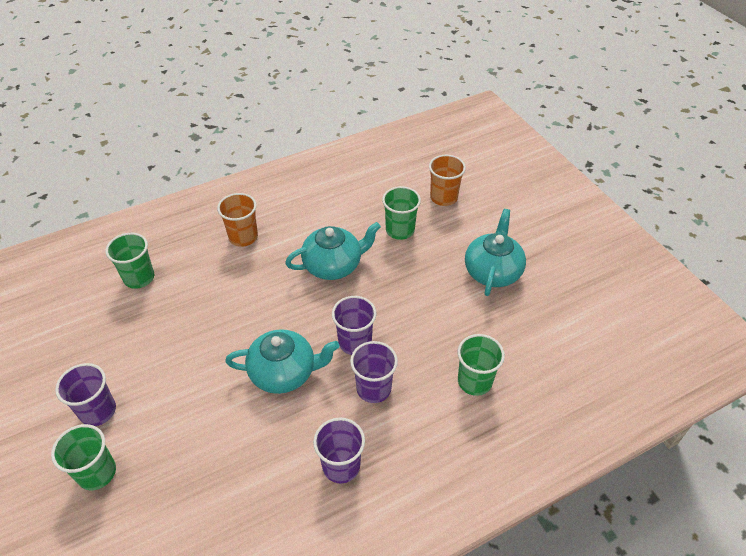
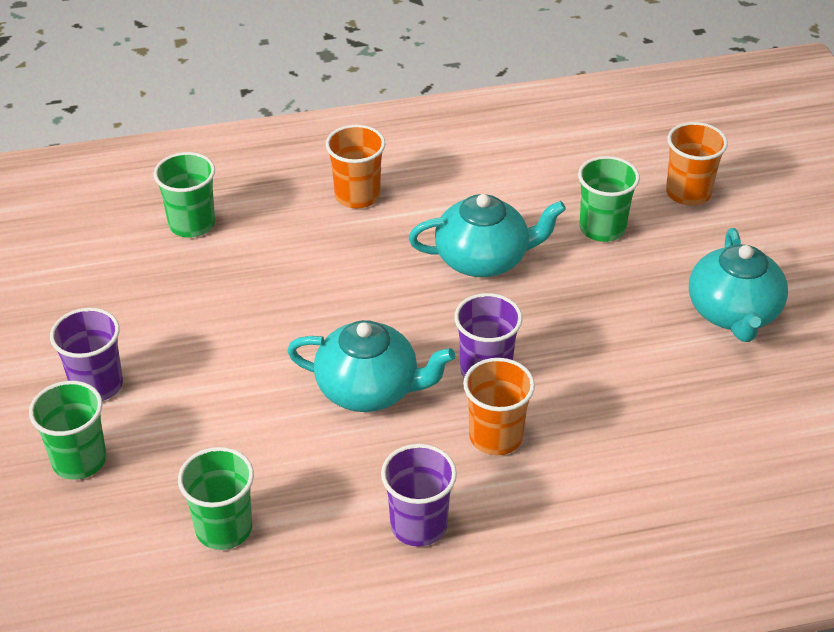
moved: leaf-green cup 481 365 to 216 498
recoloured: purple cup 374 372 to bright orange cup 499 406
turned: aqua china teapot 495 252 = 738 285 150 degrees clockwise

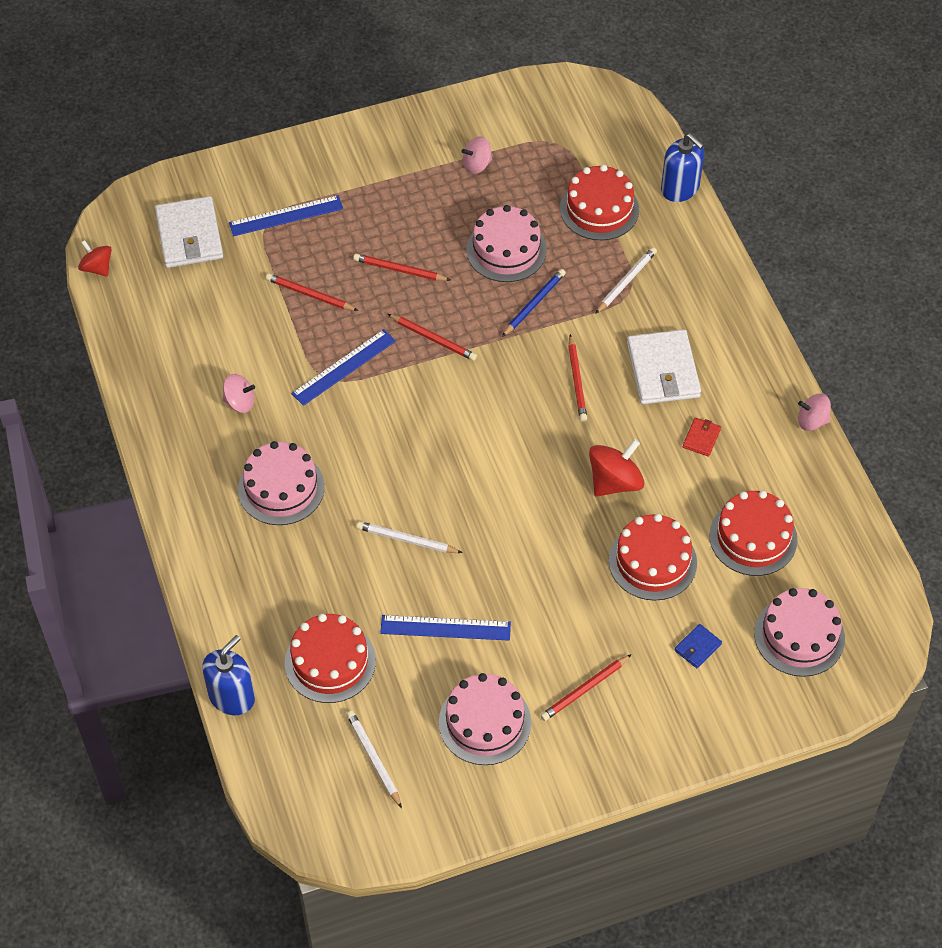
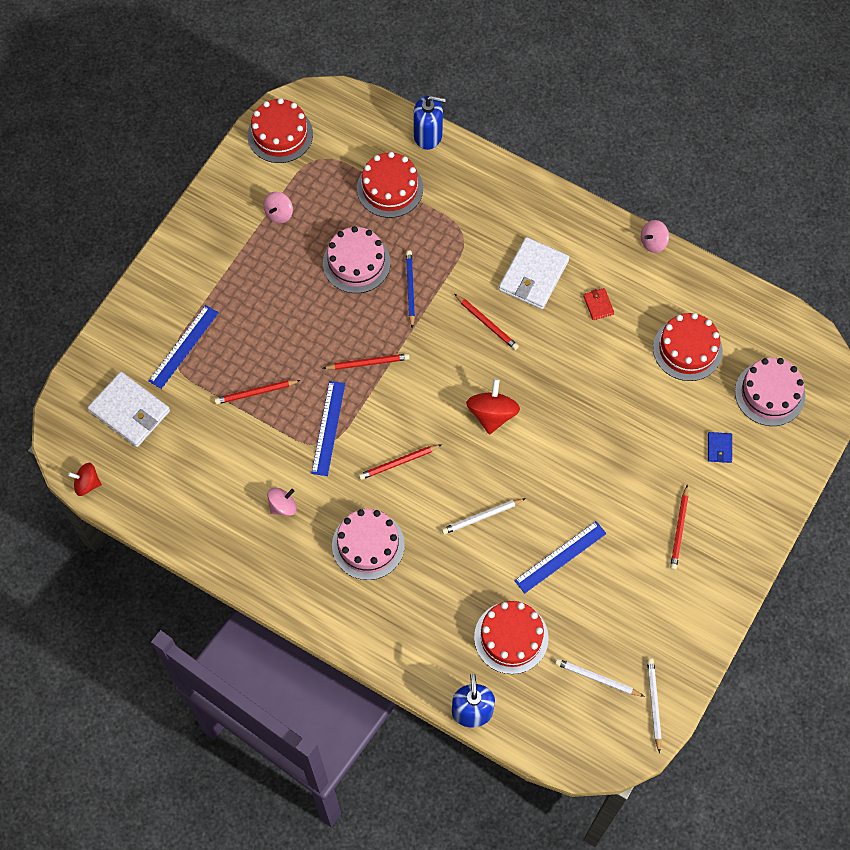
removed: rosy gateau 485 719
moved: white pencil 626 280 to 654 705; red pencil 401 267 to 400 462; red spinning top 616 468 to 493 406; red gateau 653 557 to 280 130
turned: white wallet 664 366 = 534 273 75 degrees clockwise

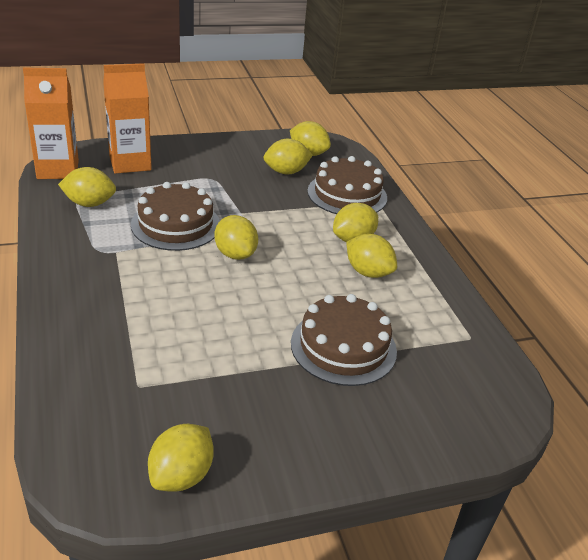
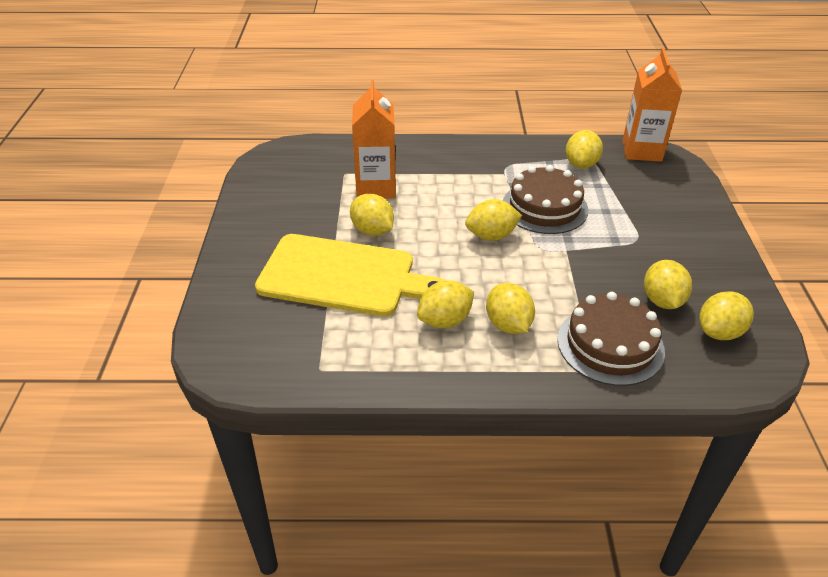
moved: bright orange juice carton 127 118 to 374 139; yellow citrus fruit 181 458 to 372 215
replaced: dark brown gateau 344 340 to yellow chopping board 350 275

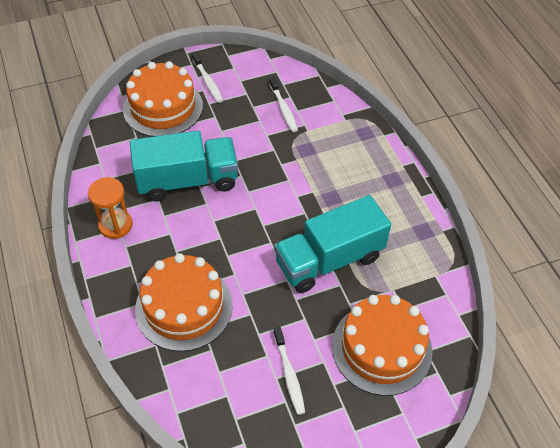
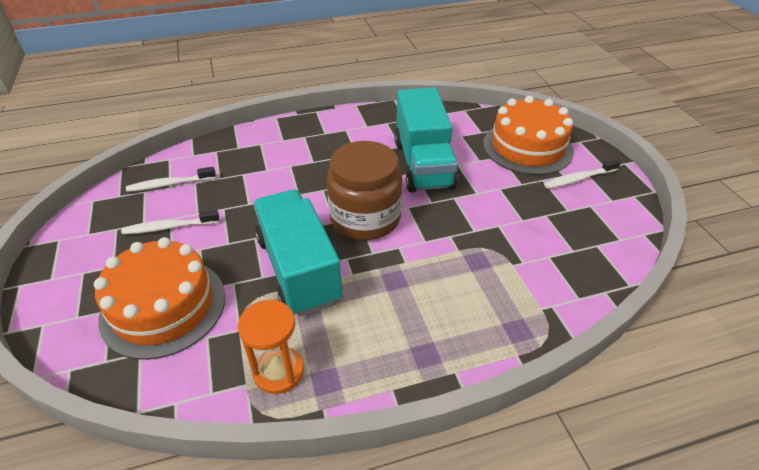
removed: bright orange gateau 184 302
added: dark brown jam jar 365 190
moved: white dental brush 283 104 to 171 179; bright orange hourglass 110 208 to 271 347

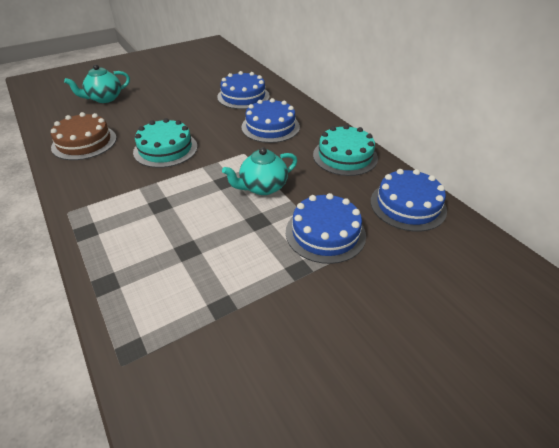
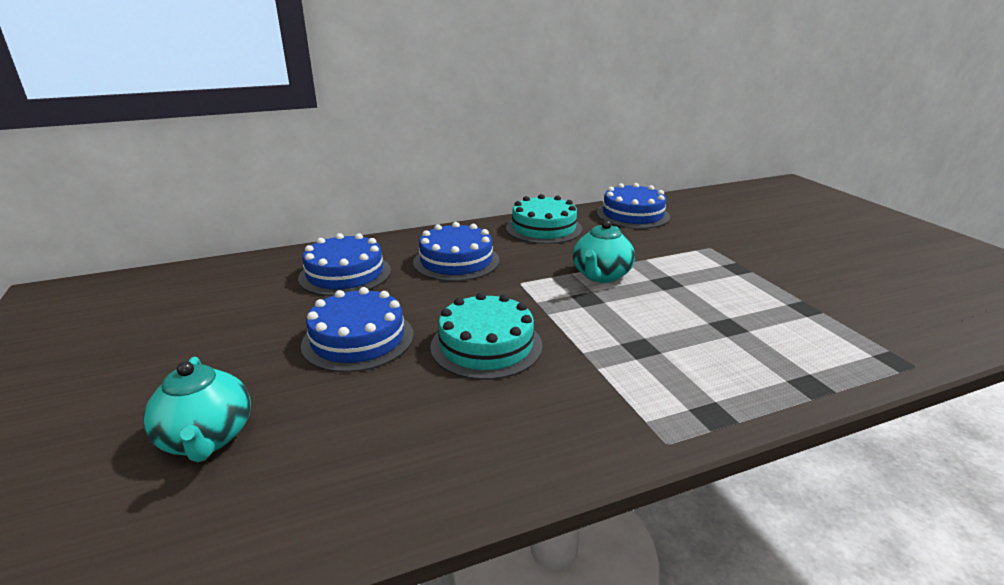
removed: dark brown gateau 84 136
moved: royal blue gateau 326 228 to 357 329
turned: aqua china teapot 259 171 = 604 251 45 degrees clockwise

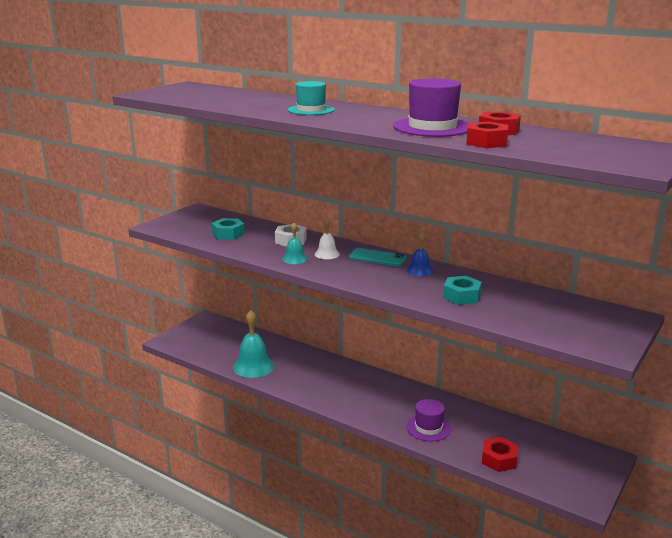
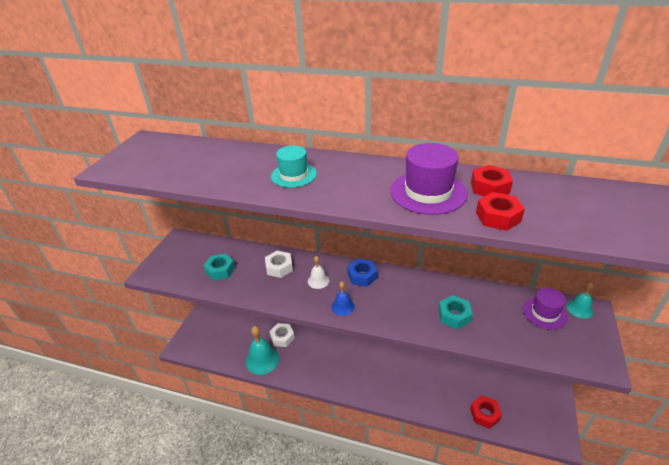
added: white nut 282 335
moved: aqua bell 295 243 to 580 301; royal blue bell 420 254 to 343 298; purple tall hat 428 420 to 545 309
replaced: aqua phone 378 257 to royal blue nut 362 273

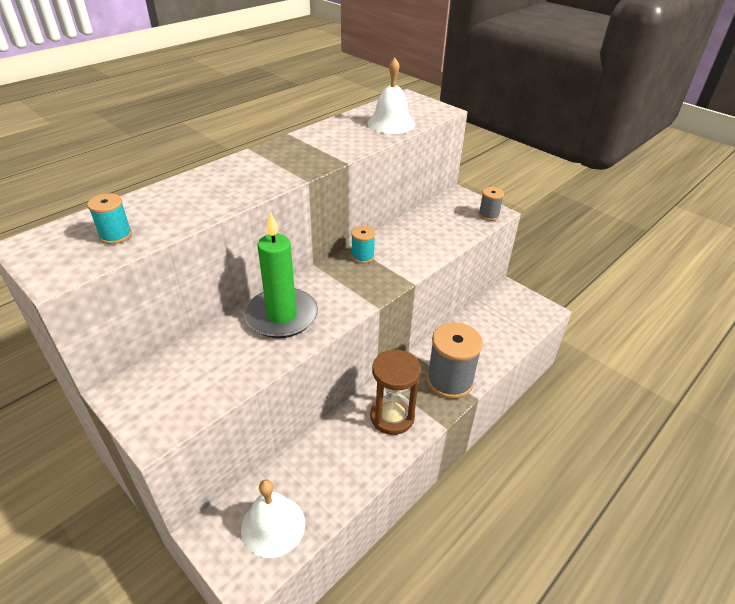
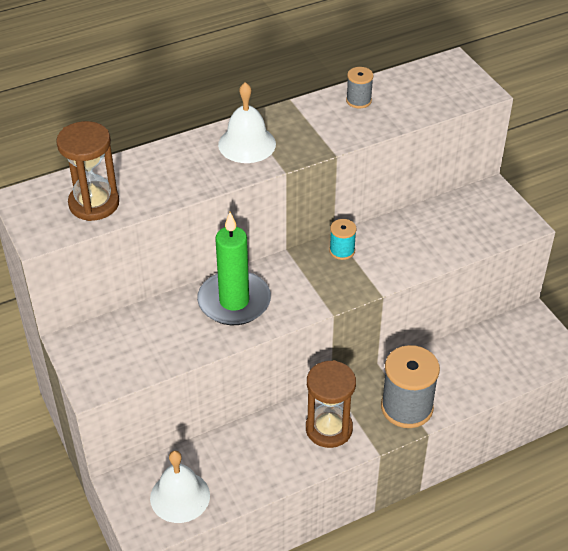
moved: white bell 391 96 to 247 122; gray reel of thread 491 204 to 360 88
replaced: aqua reel of thread 109 218 to dark brown hourglass 87 171

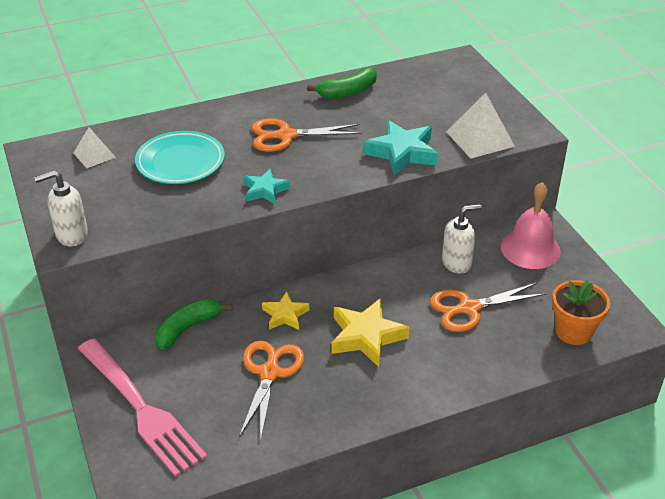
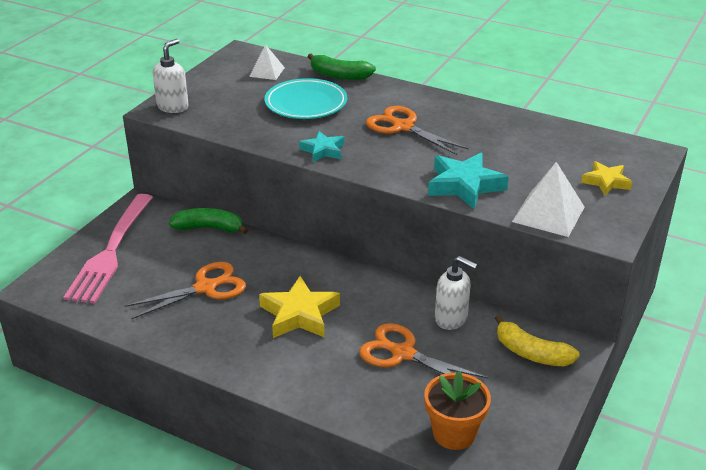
moved: leaf-green banana 342 83 to 341 67; yellow star shape 285 311 to 606 178
replaced: rosy bell 531 225 to yellow banana 537 340
turned: white soap pump 61 208 = 171 76 90 degrees clockwise

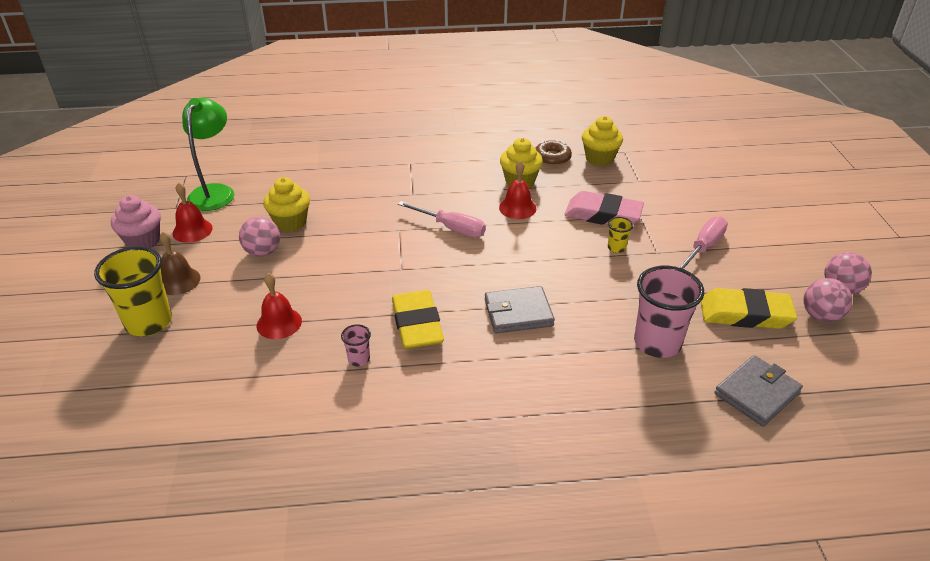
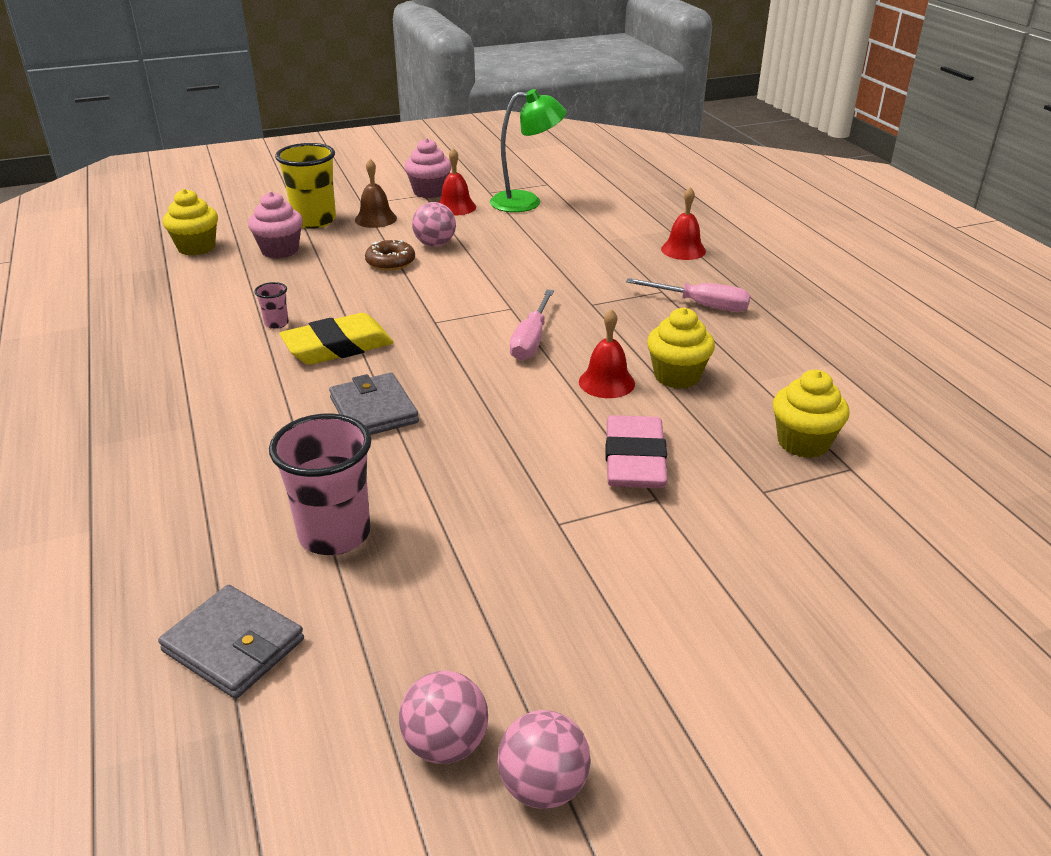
removed: yellow cup 620 235; yellow pencil eraser 749 308
added: rosy muffin 275 225
moved: dark brown doughnut 554 153 to 390 255; yellow muffin 286 204 to 190 222; rosy flat screwdriver 703 243 to 688 295; red bell 279 306 to 683 223

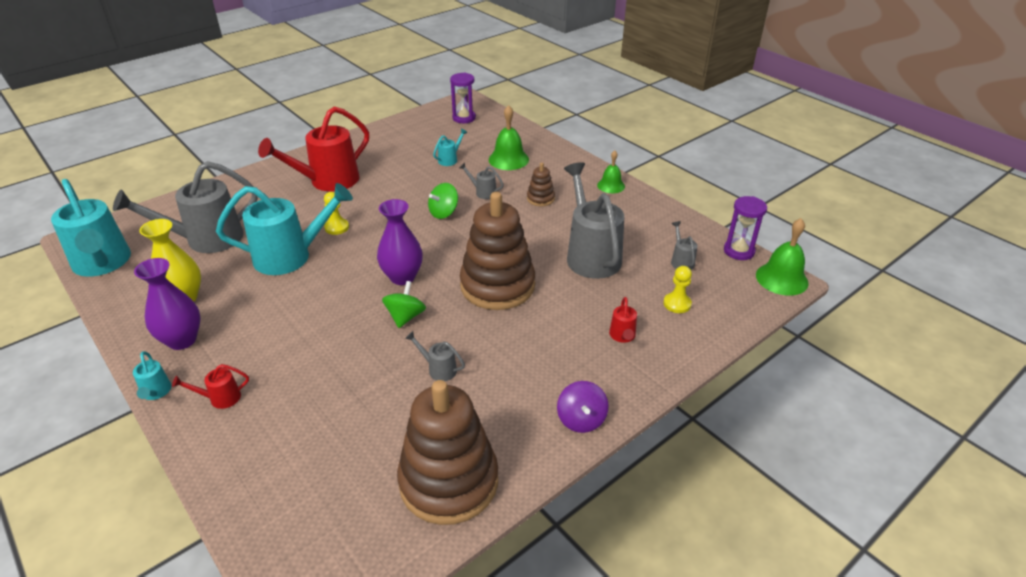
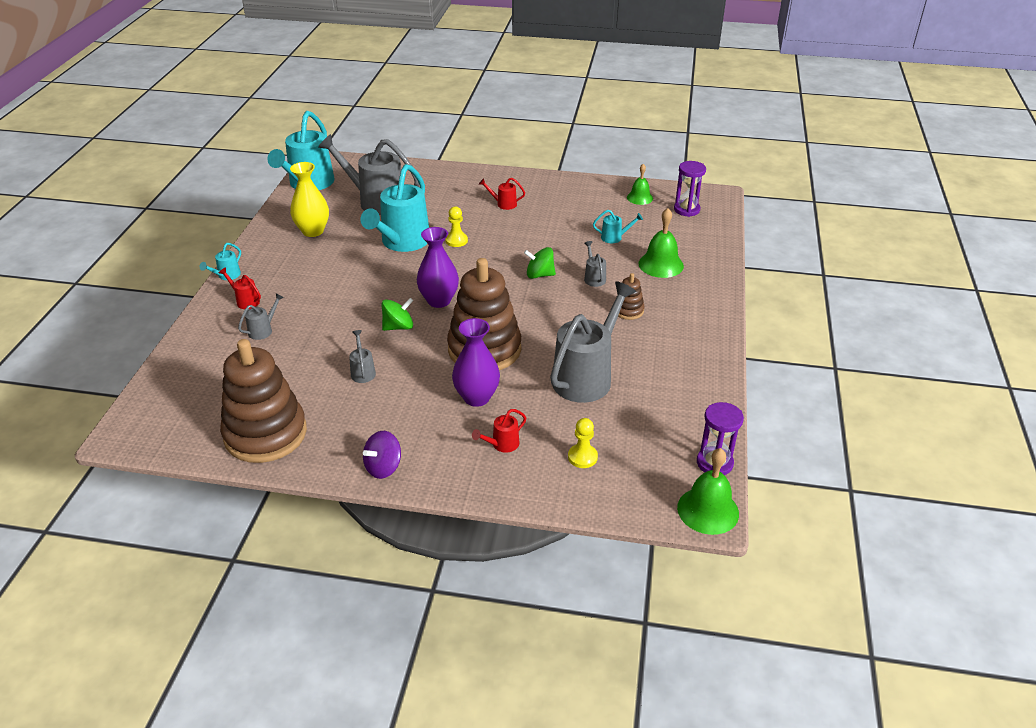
moved: leaf-green bell 611 171 to 640 184; gray sprinkling can 684 245 to 261 316; purple vase 167 304 to 476 362
turned: aqua sprinkling can 284 229 = 394 208 75 degrees clockwise
resized: red sprinkling can 313 149 = 502 194 x0.42

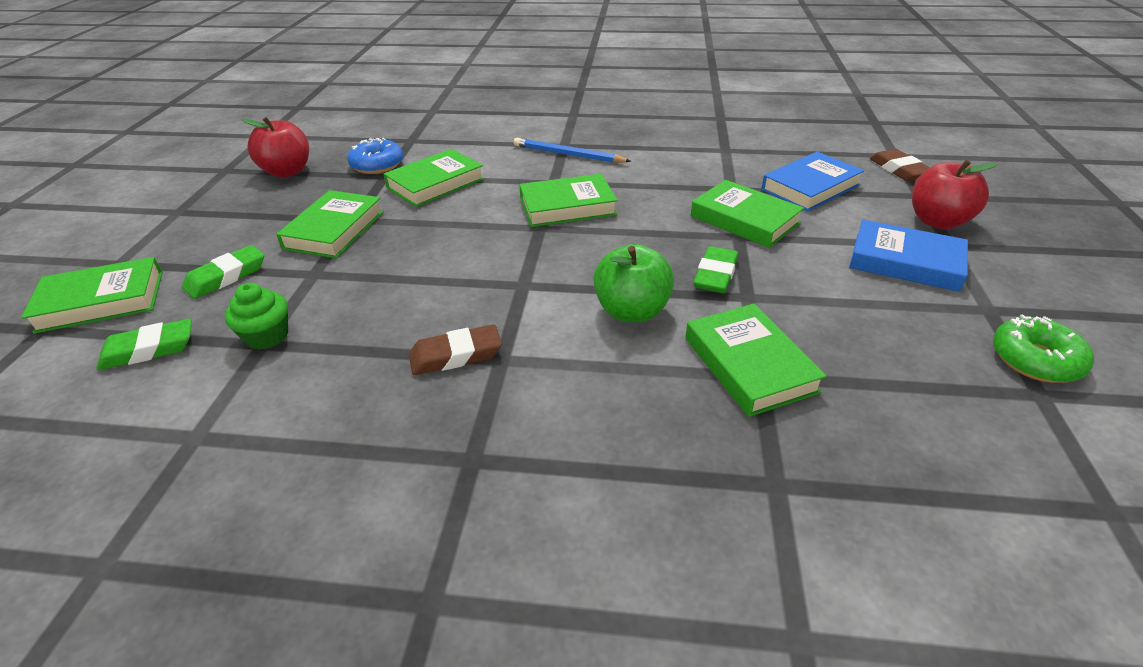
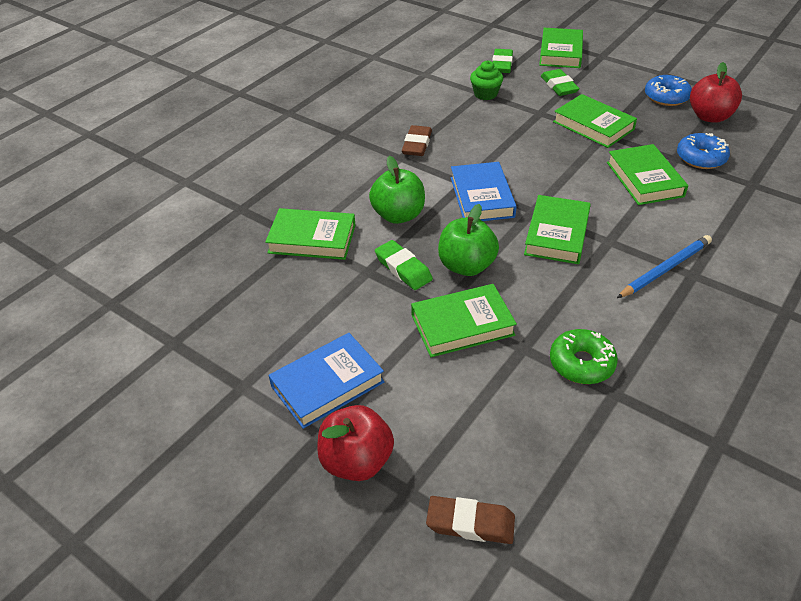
added: royal blue doughnut 668 90; leaf-green toy apple 468 240
moved: royal blue hardcover 812 181 to 484 191; leaf-green doughnut 1043 348 to 584 356

